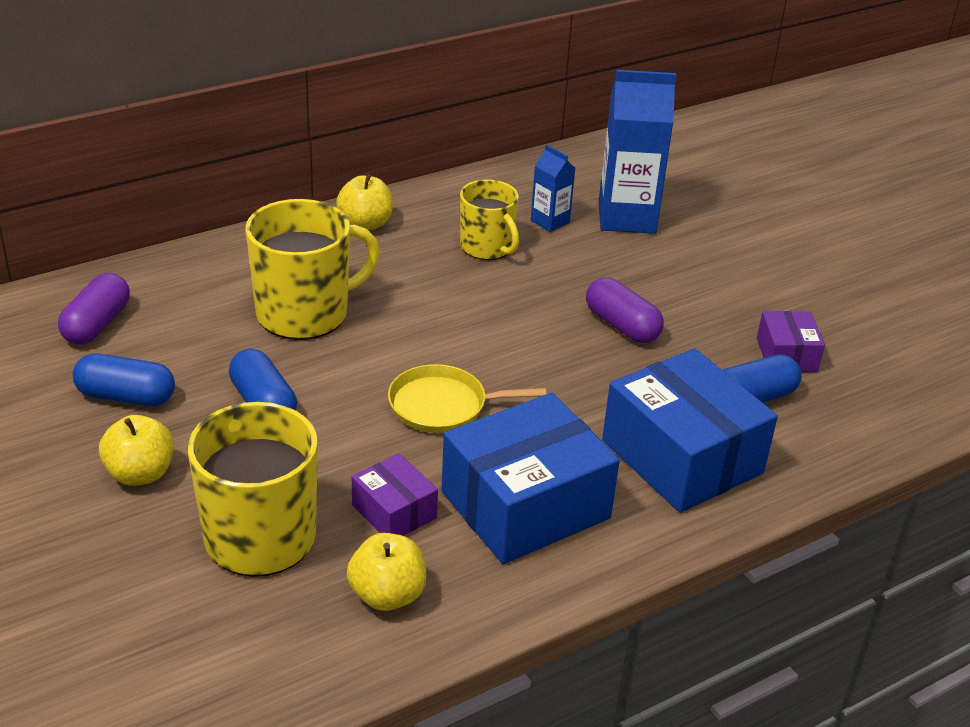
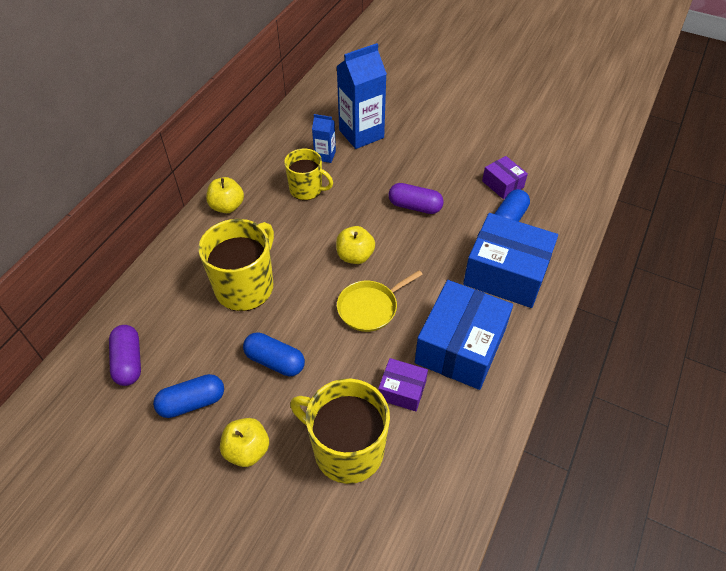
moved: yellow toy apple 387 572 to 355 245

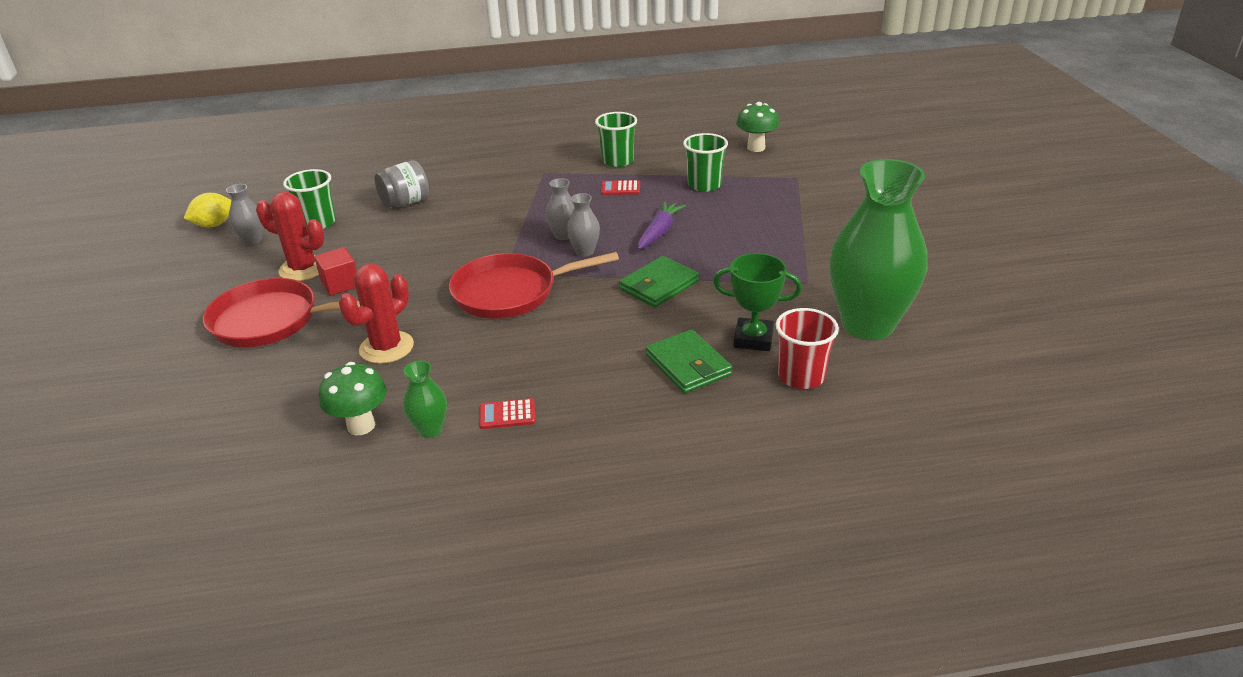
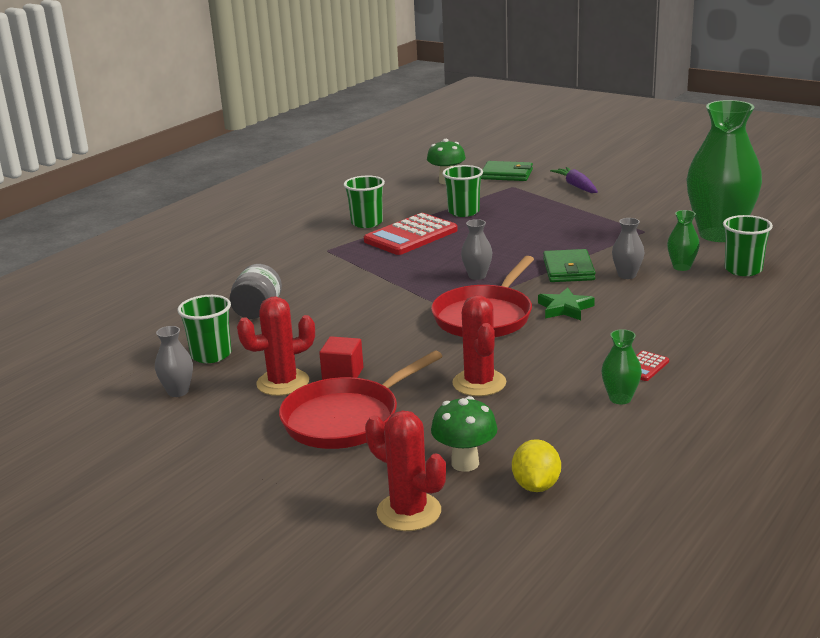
added: leaf-green star shape 566 303; red cactus 405 471
moved: gray vase 560 209 to 628 248; yellow citrus fruit 207 210 to 536 465; purple toy carrot 662 225 to 574 180; leaf-green wallet 689 361 to 507 171; leaf-green mushroom 353 398 to 464 434
replaced: leaf-green prize cup 757 302 to leaf-green vase 683 240
recoloured: red cup 807 348 to leaf-green cup 748 245
resized: red calculator 620 187 = 411 234 x2.24

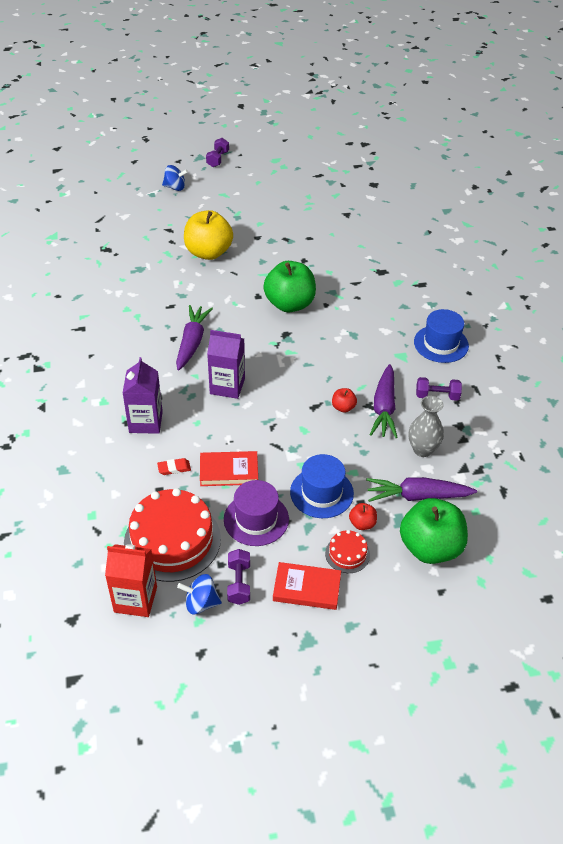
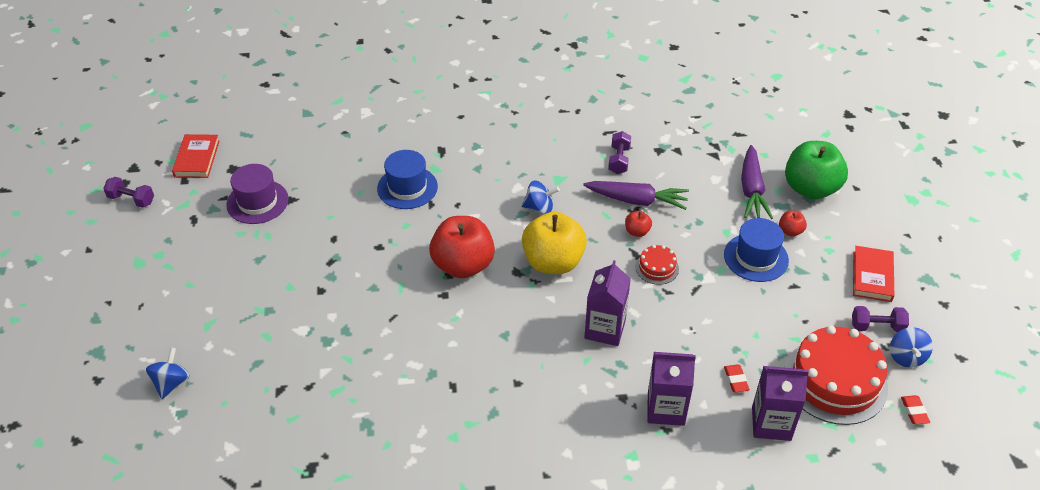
removed: purple toy carrot 194 337; gray vase 426 426
added: royal blue spinning top 541 197; purple juice carton 780 403
moved: purple free weight 217 152 to 128 192; yellow toy apple 208 235 to 554 243; royal blue tall hat 441 336 to 407 179; red hardcover 229 468 to 196 156; purple tall hat 256 513 to 257 194; red gateau 347 551 to 657 265
replaced: red juice carton 131 580 to red pencil eraser 915 410
recoloured: leaf-green toy apple 289 286 to red toy apple 462 247

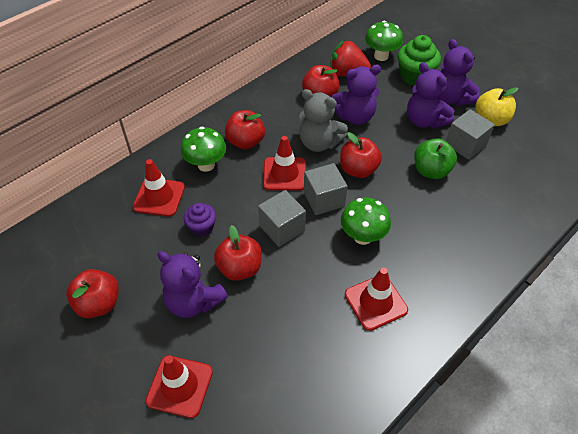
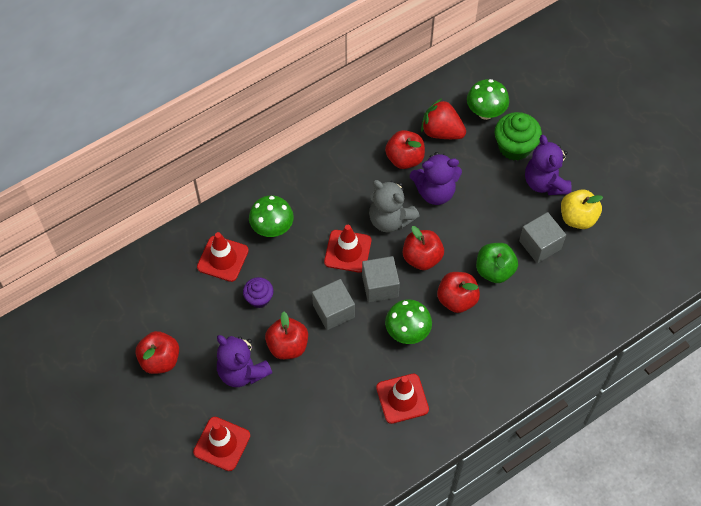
removed: purple stuffed bear 430 95
moved: red toy apple 245 129 to 458 292

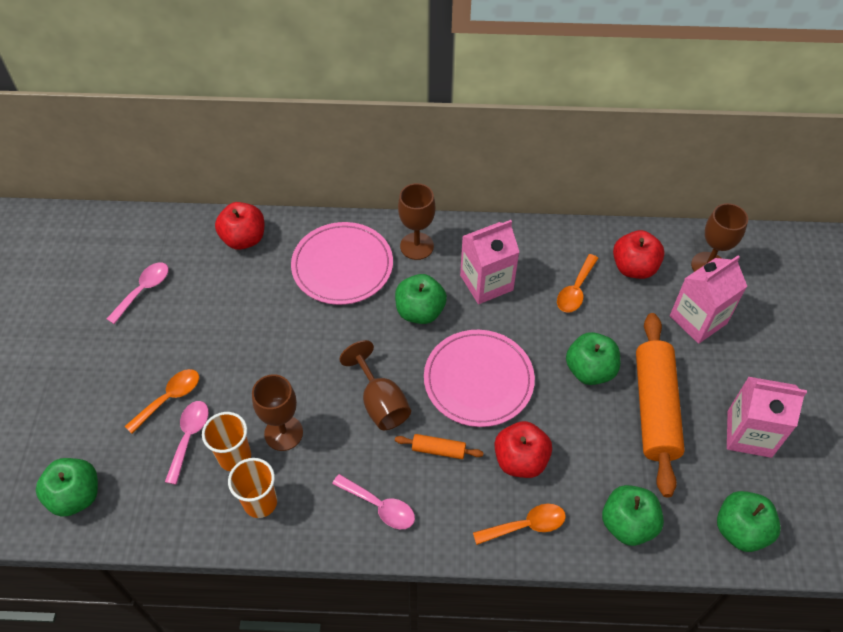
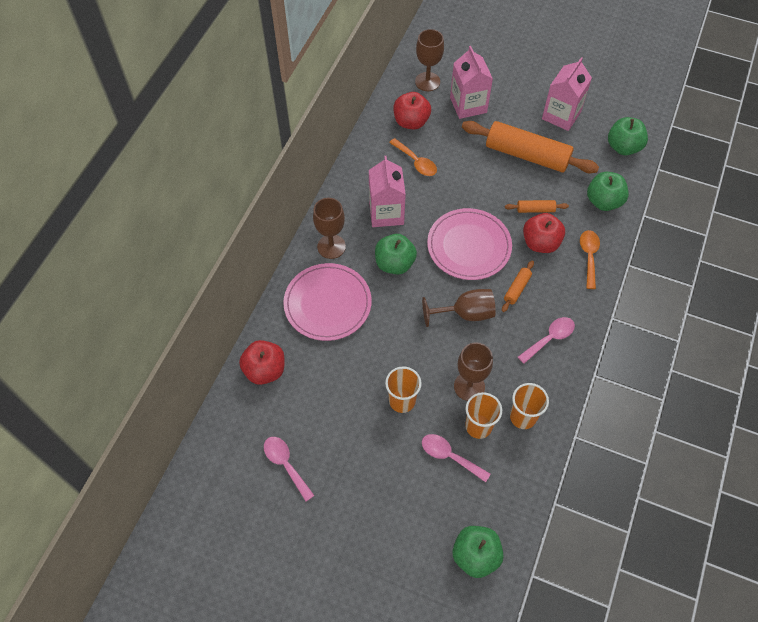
removed: leaf-green toy apple 593 358; bright orange spoon 162 401
added: bright orange rolling pin 537 206; bright orange cup 403 389

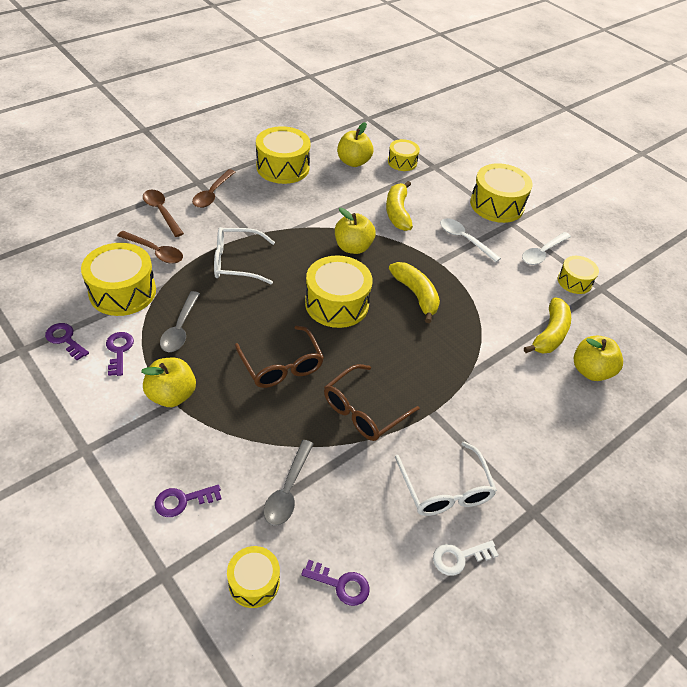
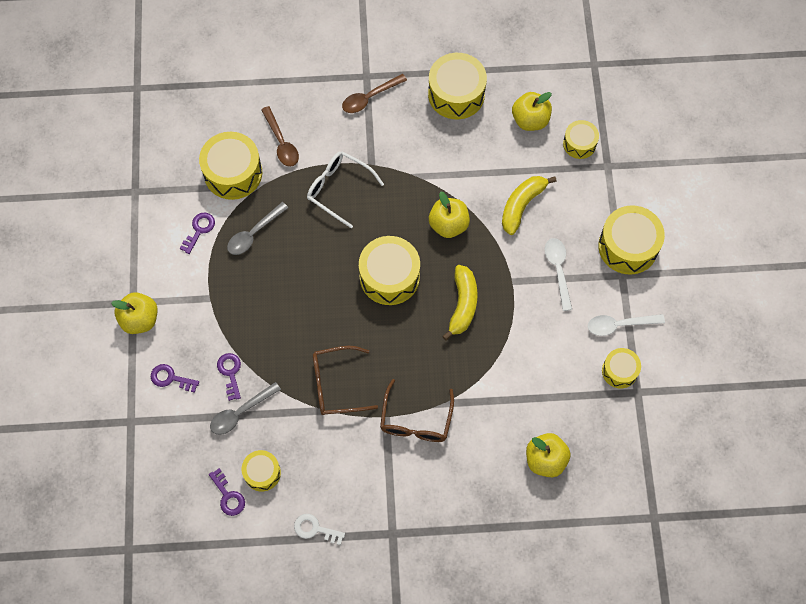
removed: dark brown spoon 163 213; yellow banana 547 325; white spectacles 446 479
moved: purple door key 67 342 to 229 377; dark brown spectacles 279 357 to 417 410; yellow toy apple 168 382 to 134 313; yellow snare drum 253 577 to 261 470

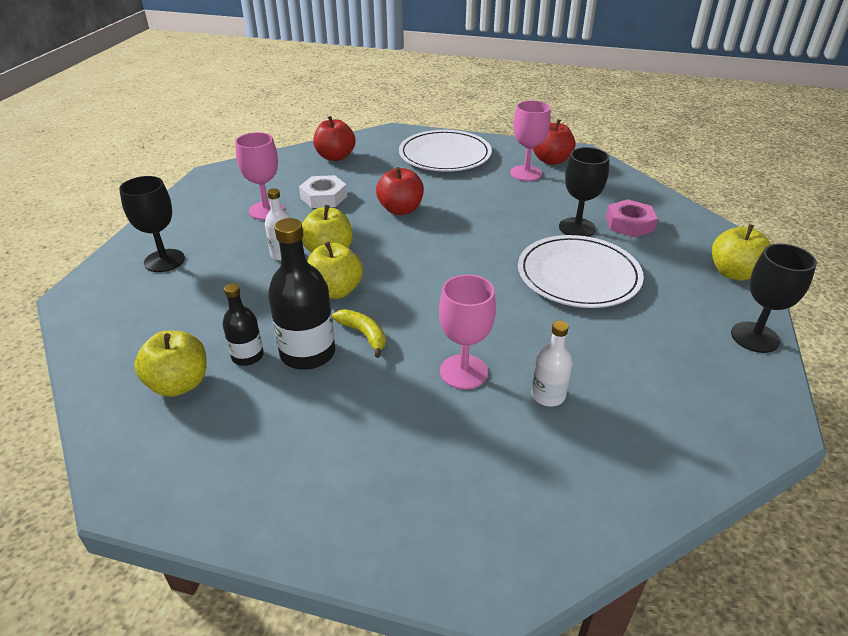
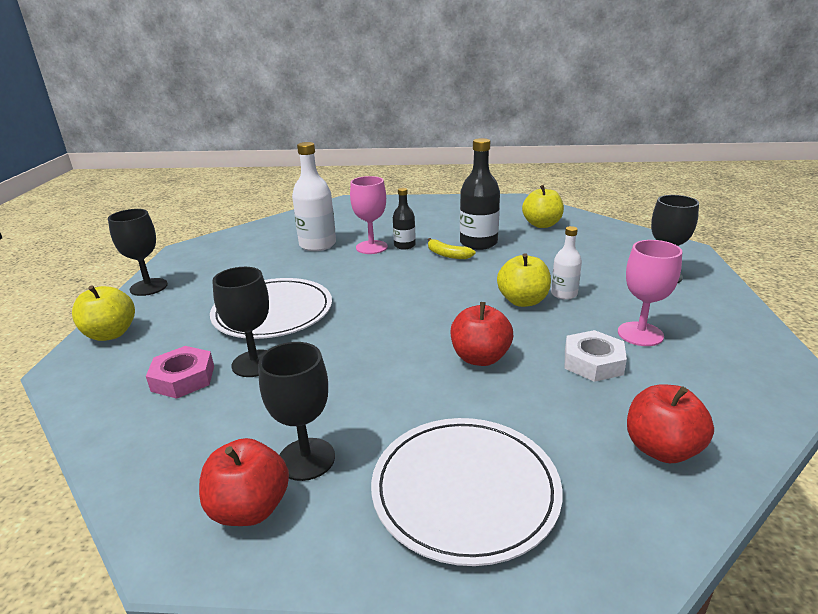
removed: yellow toy apple 335 270
moved: black bottle 243 324 to 404 219
recoloured: rosy goblet 530 140 to black goblet 296 411
resized: white bottle 552 363 = 314 196 x1.74

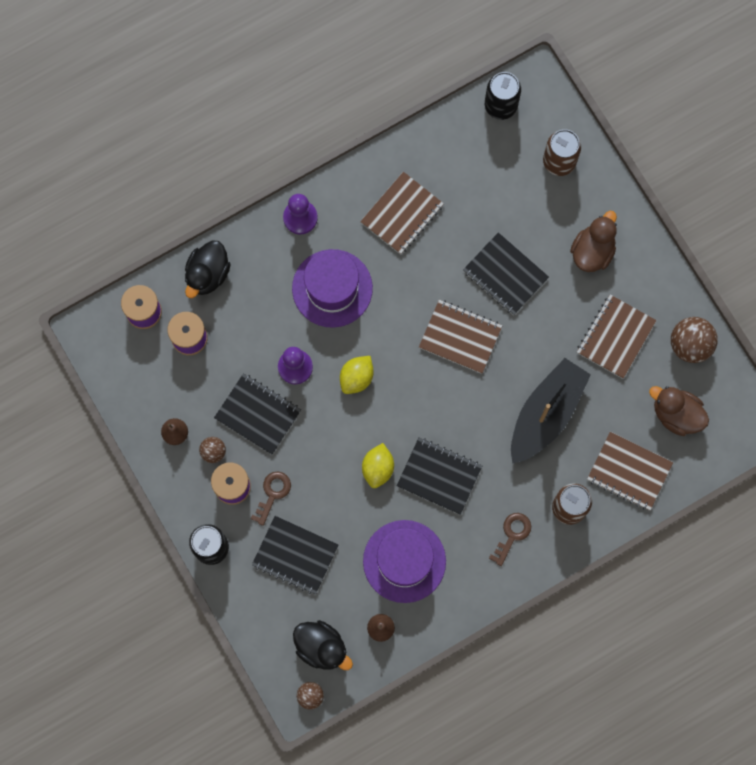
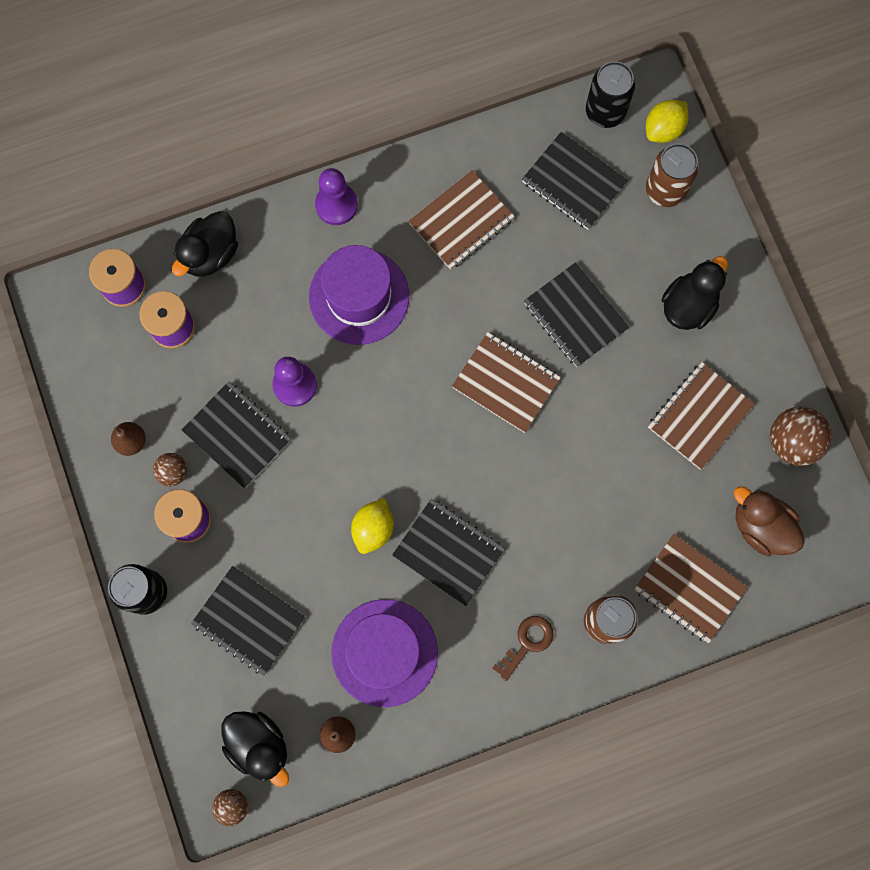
removed: black toy boat 551 411; dark brown door key 271 498
added: black exercise book 575 181
moved: yellow citrus fruit 357 375 to 667 121
recoloured: dark brown duck 593 241 to black duck 694 293

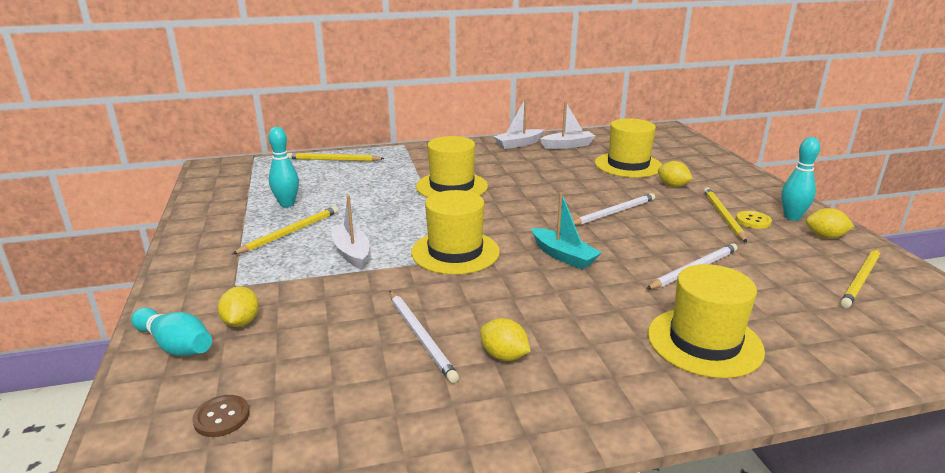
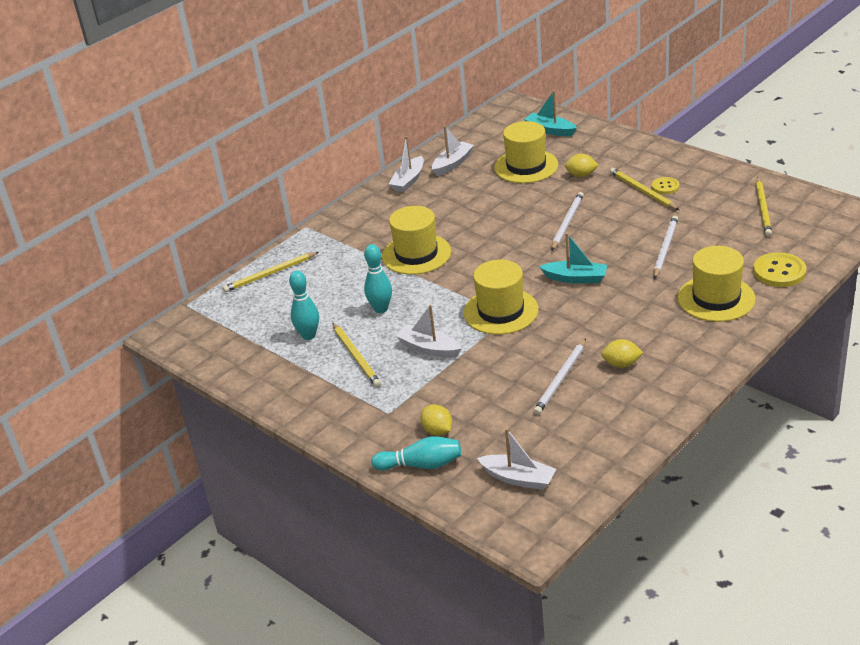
removed: yellow citrus fruit 830 223
added: aqua toy boat 550 113; yellow sewing button 780 269
moved: aqua tenpin 800 179 to 378 278
replaced: dark brown sewing button 221 416 to white toy boat 516 459
turned: yellow pencil 285 230 = 357 355 150 degrees clockwise; white pencil 424 337 = 559 377 90 degrees clockwise

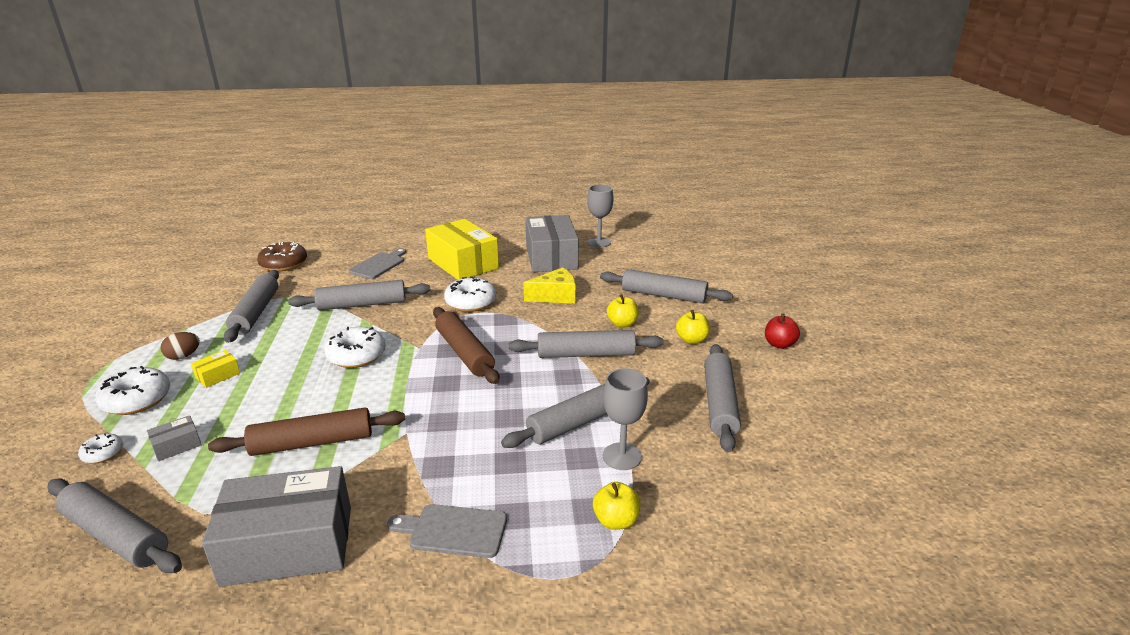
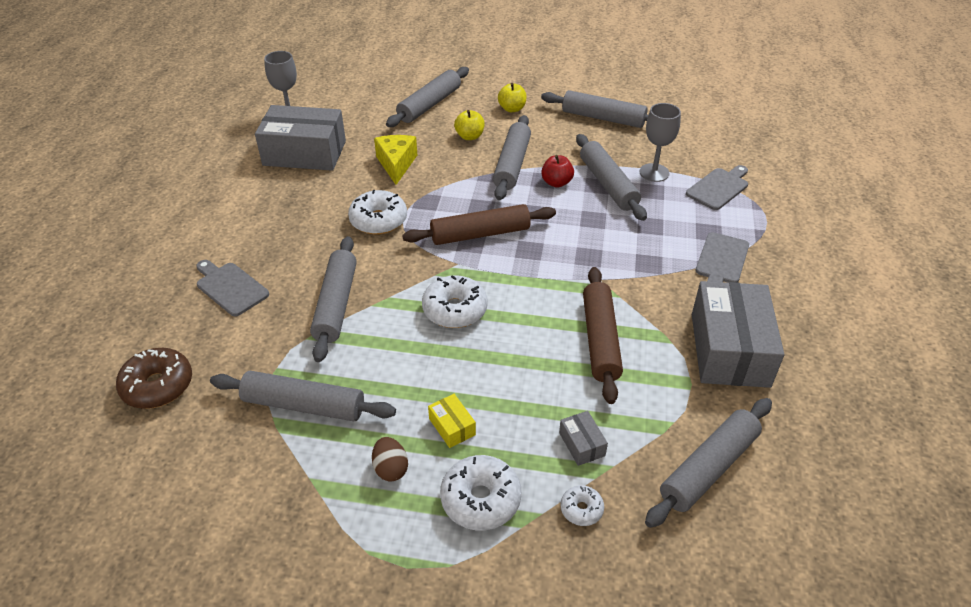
removed: yellow parcel 462 249
moved: red toy apple 782 331 to 557 171
replaced: yellow toy apple 616 506 to gray chopping board 717 187

